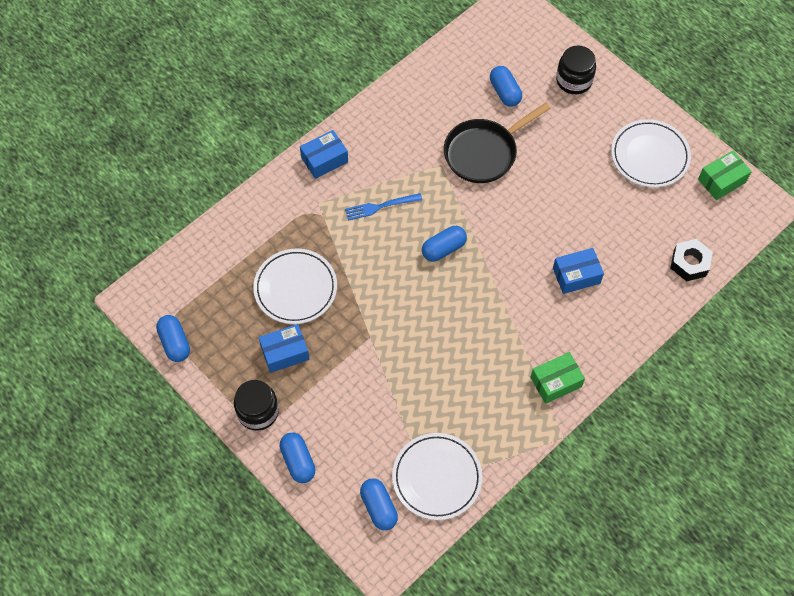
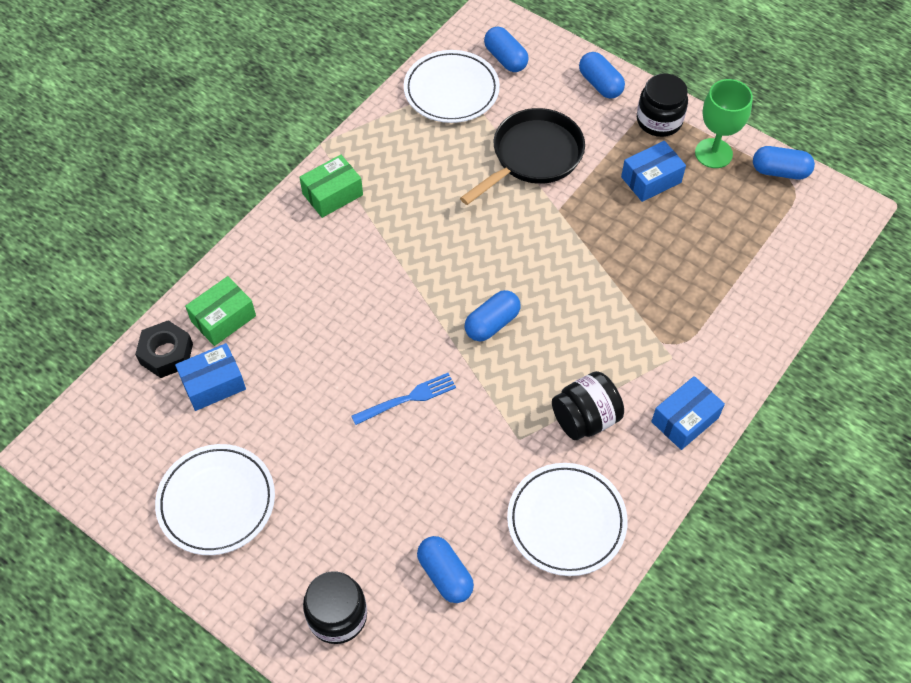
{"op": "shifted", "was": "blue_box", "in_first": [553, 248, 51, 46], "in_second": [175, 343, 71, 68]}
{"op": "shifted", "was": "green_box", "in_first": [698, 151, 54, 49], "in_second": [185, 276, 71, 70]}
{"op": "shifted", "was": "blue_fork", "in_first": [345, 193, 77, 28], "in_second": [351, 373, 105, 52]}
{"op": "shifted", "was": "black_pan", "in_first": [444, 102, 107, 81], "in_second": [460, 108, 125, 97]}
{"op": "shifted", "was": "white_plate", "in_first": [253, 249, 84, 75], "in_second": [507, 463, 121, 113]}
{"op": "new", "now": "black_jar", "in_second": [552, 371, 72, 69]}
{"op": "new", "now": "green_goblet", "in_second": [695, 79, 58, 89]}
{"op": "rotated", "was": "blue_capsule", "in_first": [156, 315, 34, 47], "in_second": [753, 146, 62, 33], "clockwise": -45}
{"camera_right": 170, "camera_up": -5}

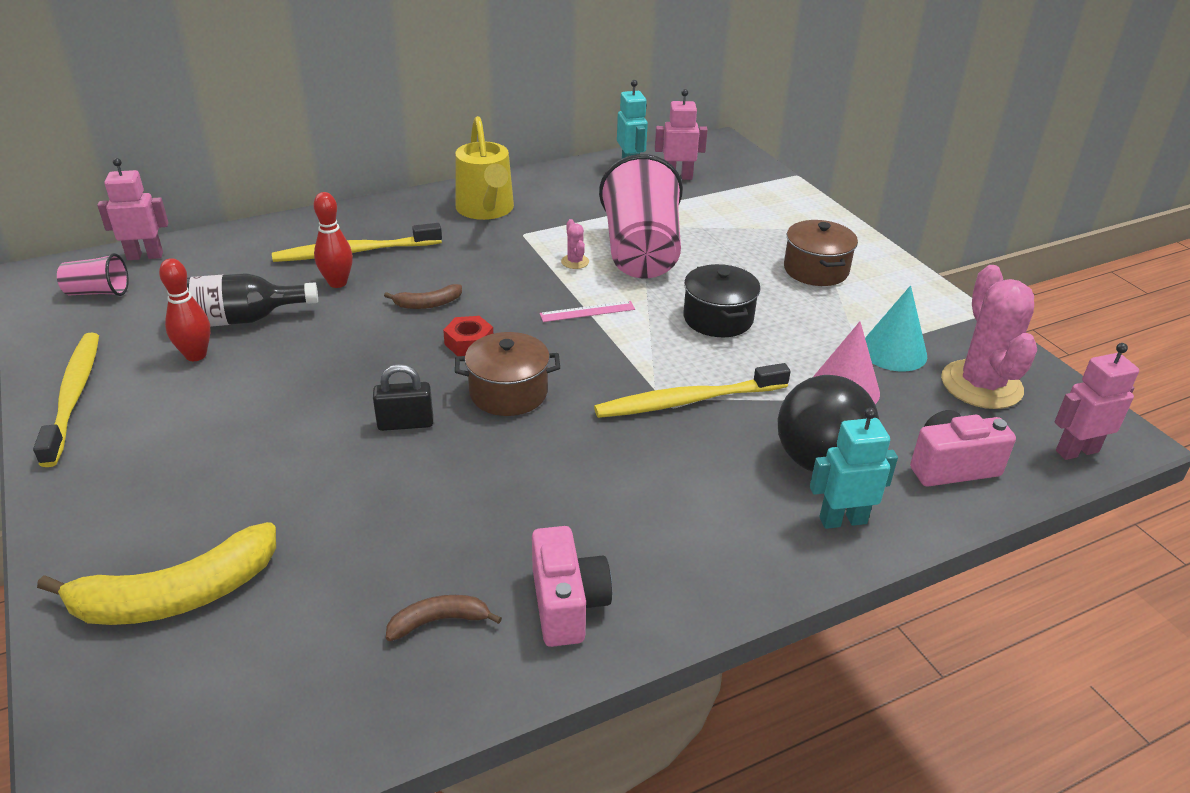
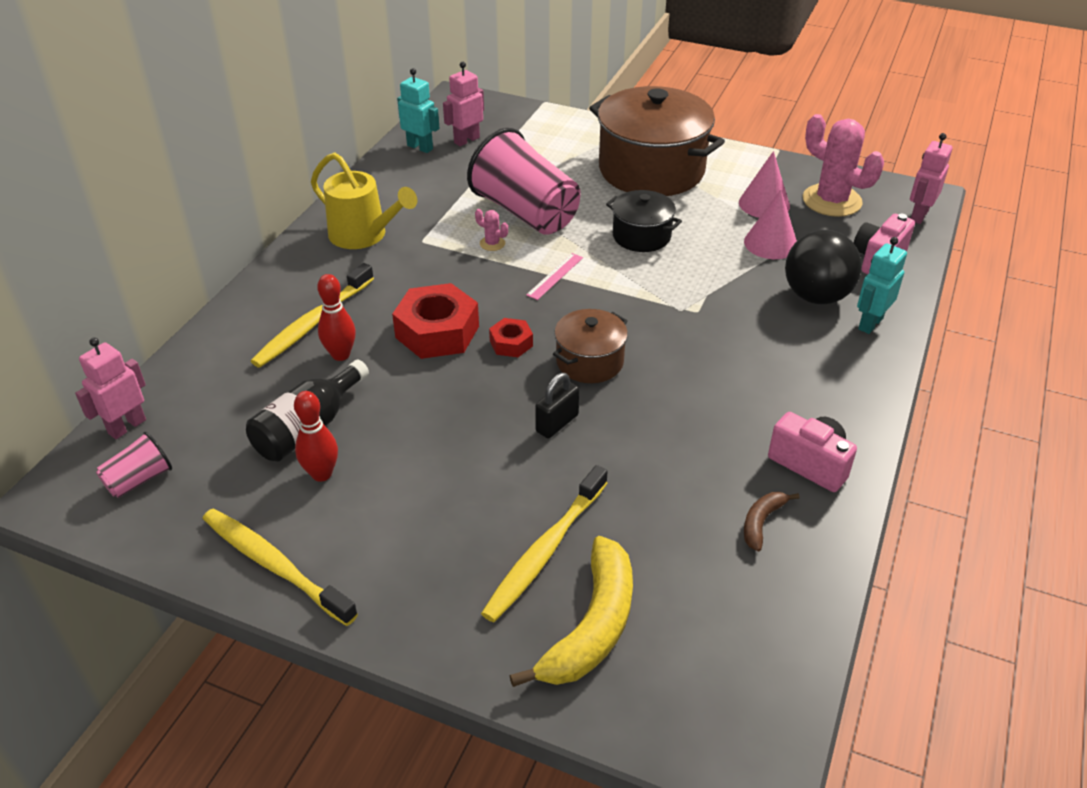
{"op": "swapped", "was": "brown_banana", "now": "red_nut", "in_first": [384, 284, 78, 25], "in_second": [392, 283, 87, 76]}
{"op": "shifted", "was": "yellow_toothbrush", "in_first": [594, 363, 197, 55], "in_second": [481, 465, 127, 157]}
{"op": "scaled", "was": "brown_pot", "in_first": [784, 220, 74, 66], "in_second": [589, 86, 136, 110], "ratio": 1.97}
{"op": "repainted", "was": "turquoise_cone", "now": "pink_cone", "in_first": [865, 285, 62, 86], "in_second": [739, 151, 51, 67]}
{"camera_right": -40, "camera_up": 5}

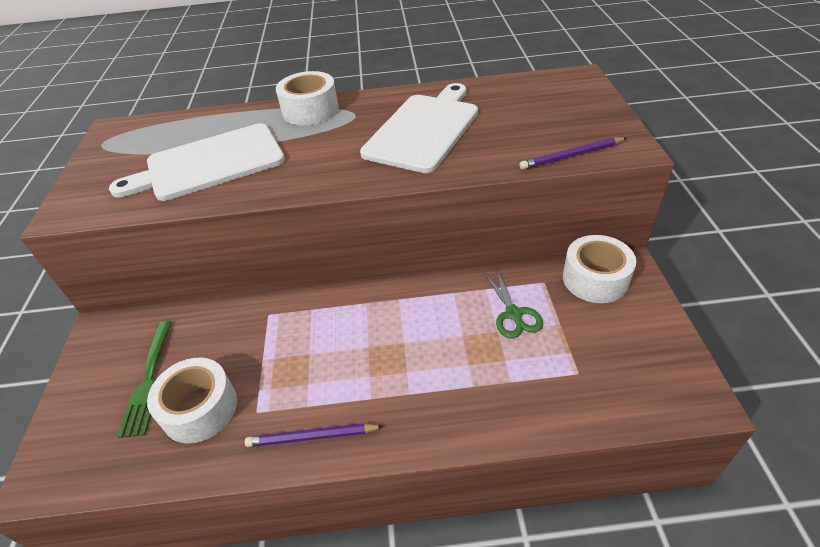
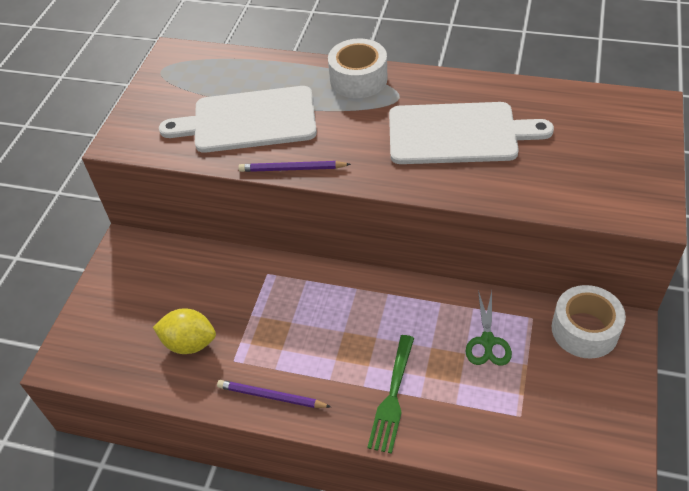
{"op": "swapped", "was": "white_tape", "now": "yellow_lemon", "in_first": [147, 358, 90, 85], "in_second": [153, 308, 63, 46]}
{"op": "shifted", "was": "purple_pencil", "in_first": [519, 137, 108, 33], "in_second": [238, 161, 113, 11]}
{"op": "shifted", "was": "green_fork", "in_first": [118, 321, 54, 117], "in_second": [367, 335, 47, 119]}
{"op": "rotated", "was": "white_cutting_board", "in_first": [360, 83, 118, 90], "in_second": [389, 102, 165, 62], "clockwise": 45}
{"camera_right": 20, "camera_up": 5}

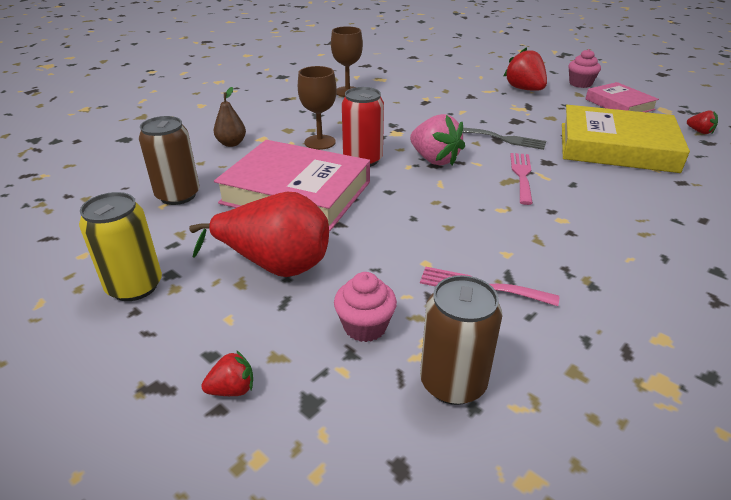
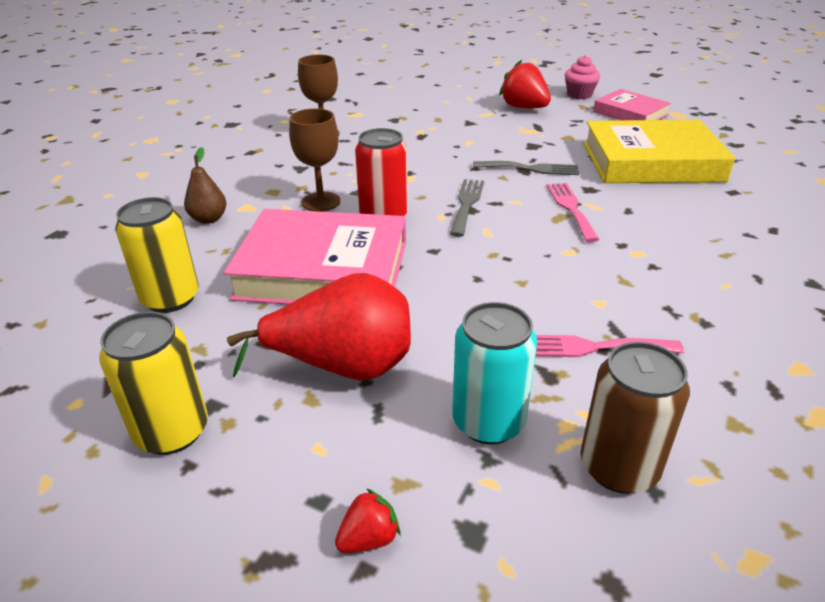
{"op": "repainted", "was": "brown_can", "now": "yellow_can", "in_first": [139, 116, 60, 89], "in_second": [115, 197, 84, 116]}
{"op": "swapped", "was": "pink_strawberry", "now": "grey_fork", "in_first": [410, 114, 55, 52], "in_second": [450, 179, 34, 58]}
{"op": "swapped", "was": "pink_cupcake", "now": "turquoise_can", "in_first": [334, 272, 63, 70], "in_second": [452, 302, 86, 142]}
{"op": "gone", "was": "red_strawberry", "in_first": [687, 111, 31, 23]}
{"camera_right": -15, "camera_up": 0}

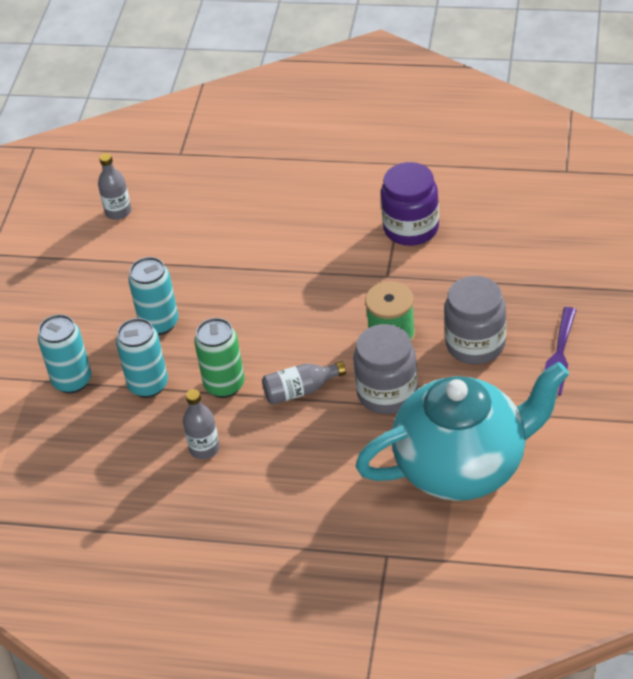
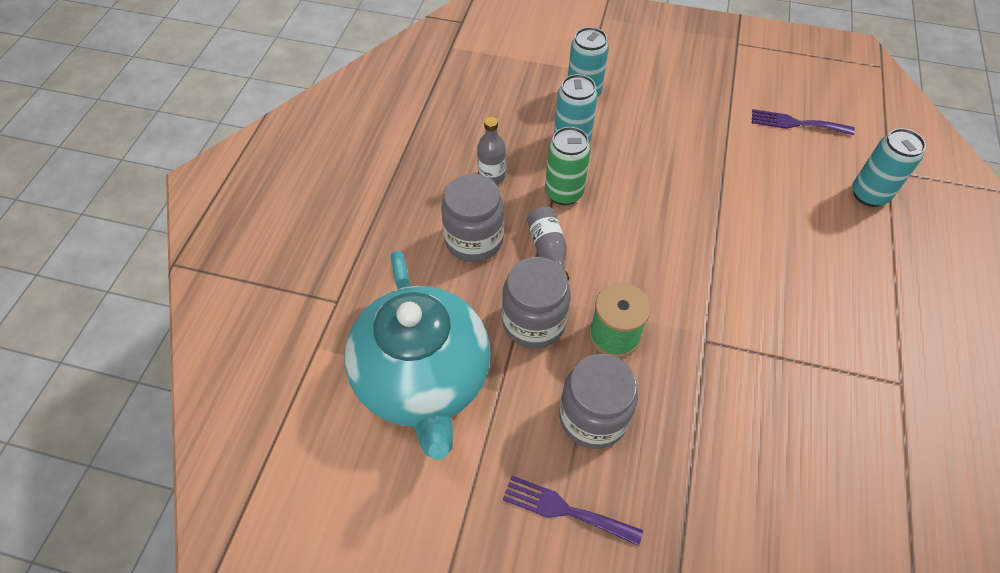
{"op": "new", "now": "grey_jar", "in_second": [441, 174, 63, 88]}
{"op": "swapped", "was": "grey_bottle", "now": "purple_fork", "in_first": [98, 153, 33, 67], "in_second": [752, 109, 103, 26]}
{"op": "shifted", "was": "turquoise_can", "in_first": [129, 257, 49, 78], "in_second": [852, 128, 74, 79]}
{"op": "gone", "was": "purple_jar", "in_first": [381, 162, 58, 84]}
{"camera_right": 90, "camera_up": 10}

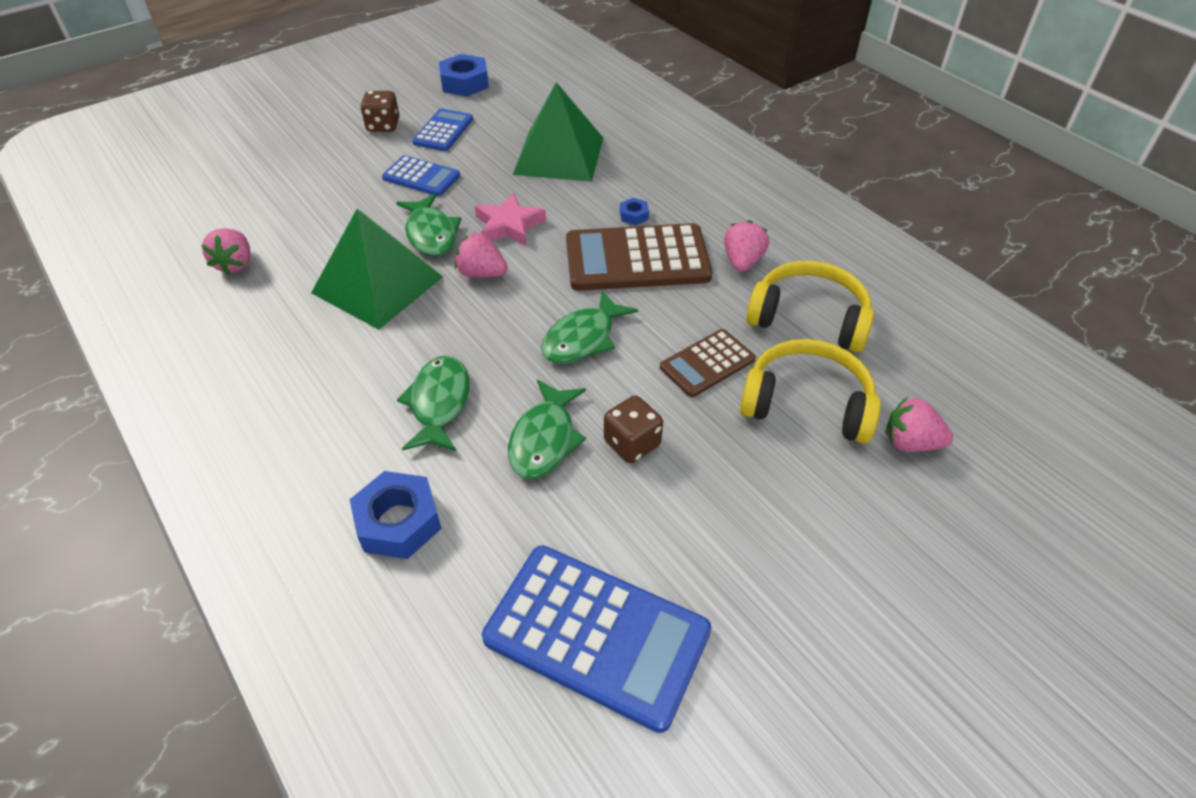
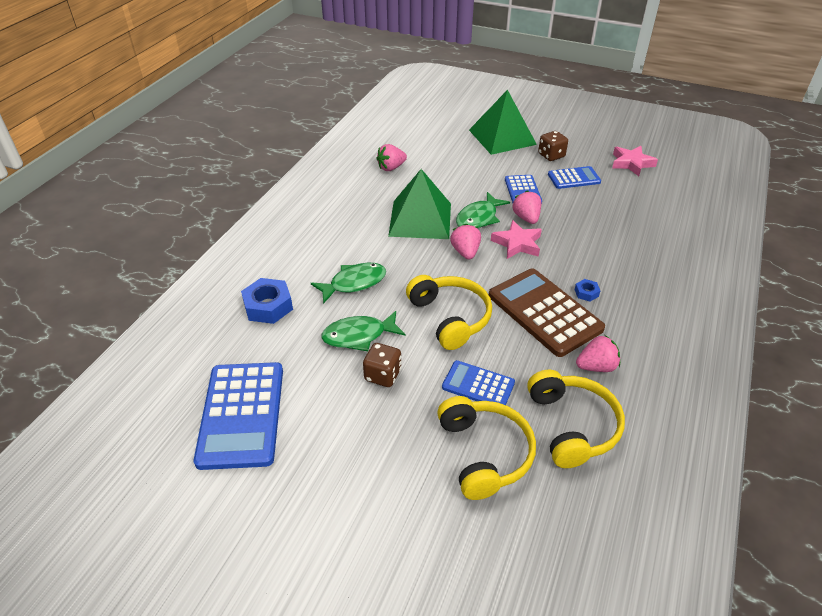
{"op": "swapped", "was": "green_fish", "now": "yellow_headphones", "in_first": [541, 290, 97, 73], "in_second": [406, 275, 86, 75]}
{"op": "repainted", "was": "brown_calculator", "now": "blue_calculator", "in_first": [660, 329, 96, 68], "in_second": [442, 360, 73, 45]}
{"op": "shifted", "was": "green_pyramid", "in_first": [513, 82, 90, 100], "in_second": [469, 90, 68, 65]}
{"op": "shifted", "was": "pink_strawberry", "in_first": [886, 397, 67, 55], "in_second": [512, 191, 29, 33]}
{"op": "swapped", "was": "blue_nut", "now": "pink_star", "in_first": [439, 54, 50, 43], "in_second": [612, 146, 46, 30]}
{"camera_right": 60, "camera_up": -5}

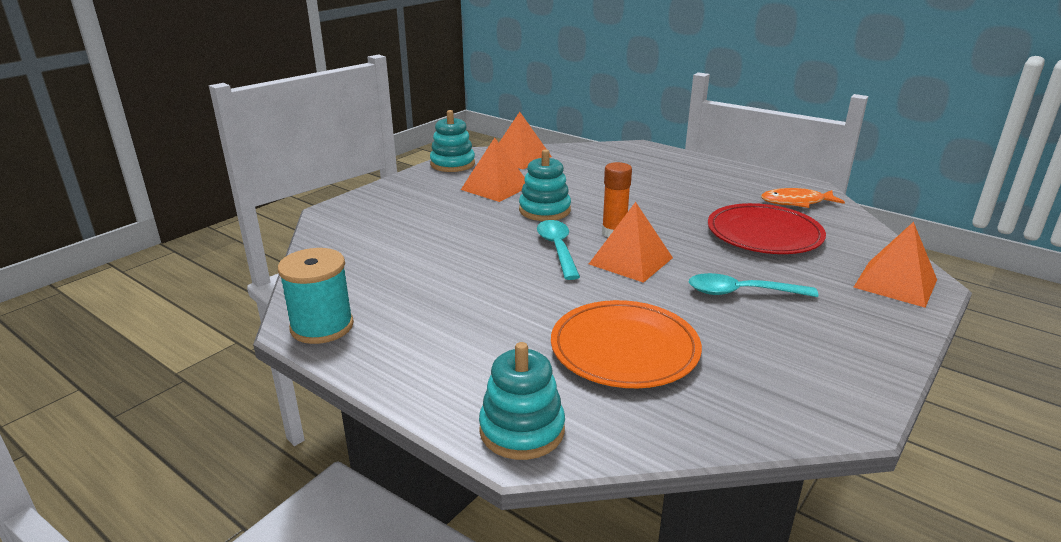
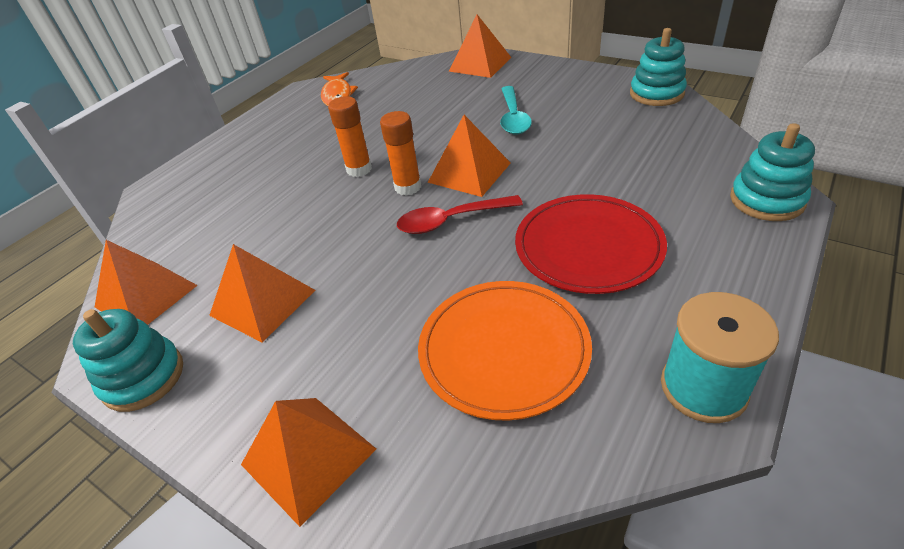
{"op": "new", "now": "orange_pyramid", "in_second": [241, 398, 135, 129]}
{"op": "new", "now": "orange_glue_stick", "in_second": [328, 96, 44, 81]}
{"op": "repainted", "was": "turquoise_spoon", "now": "red_spoon", "in_first": [537, 220, 43, 60], "in_second": [397, 195, 126, 39]}
{"op": "shifted", "was": "orange_plate", "in_first": [551, 300, 151, 88], "in_second": [418, 281, 174, 140]}
{"op": "shifted", "was": "red_plate", "in_first": [708, 203, 118, 51], "in_second": [515, 194, 152, 100]}
{"op": "shifted", "was": "turquoise_stacking_toy", "in_first": [519, 149, 52, 72], "in_second": [630, 28, 57, 78]}
{"camera_right": -90, "camera_up": 15}

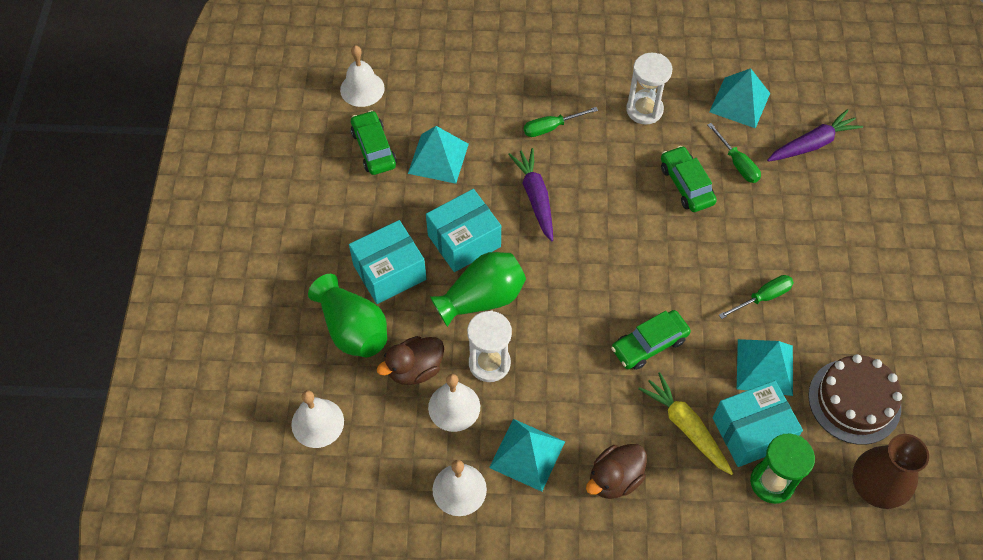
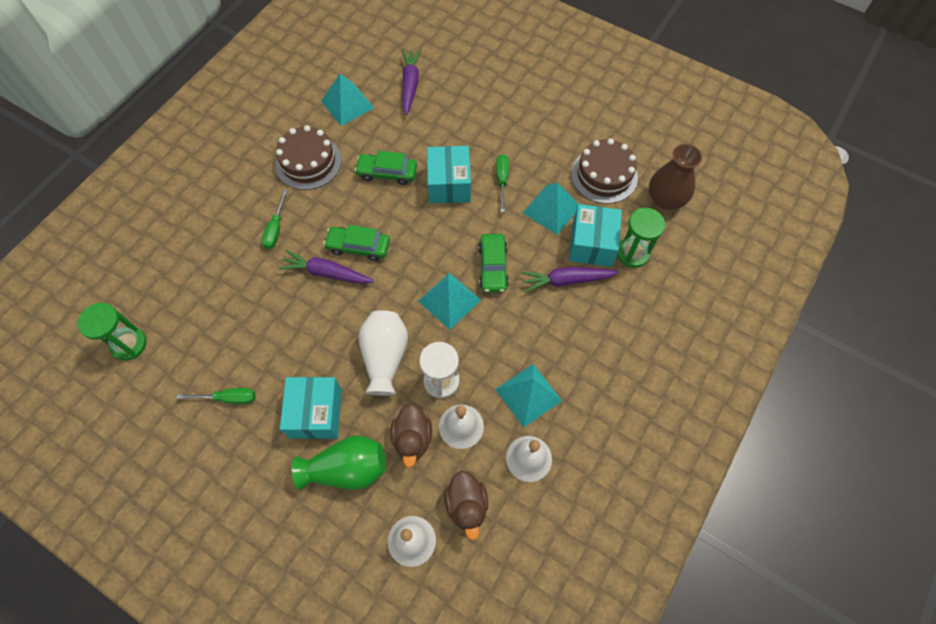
{"op": "swapped", "was": "white_bell", "now": "green_hourglass", "in_first": [340, 45, 45, 62], "in_second": [77, 303, 70, 58]}
{"op": "shifted", "was": "green_screwdriver", "in_first": [707, 123, 54, 60], "in_second": [176, 388, 79, 16]}
{"op": "swapped", "was": "white_hourglass", "now": "brown_cake", "in_first": [626, 53, 46, 72], "in_second": [275, 125, 67, 65]}
{"op": "shifted", "was": "green_car", "in_first": [351, 110, 46, 65], "in_second": [324, 225, 66, 36]}
{"op": "repainted", "was": "green_vase", "now": "white_vase", "in_first": [430, 252, 96, 75], "in_second": [358, 310, 50, 86]}
{"op": "shifted", "was": "turquoise_pyramid", "in_first": [408, 126, 61, 58], "in_second": [418, 273, 63, 57]}
{"op": "shifted", "was": "turquoise_box", "in_first": [426, 189, 75, 83], "in_second": [427, 146, 44, 57]}
{"op": "shifted", "was": "brown_duck", "in_first": [586, 444, 61, 55], "in_second": [444, 470, 44, 70]}
{"op": "repainted", "was": "yellow_carrot", "now": "purple_carrot", "in_first": [638, 372, 95, 103], "in_second": [521, 267, 98, 26]}
{"camera_right": -60, "camera_up": 5}

